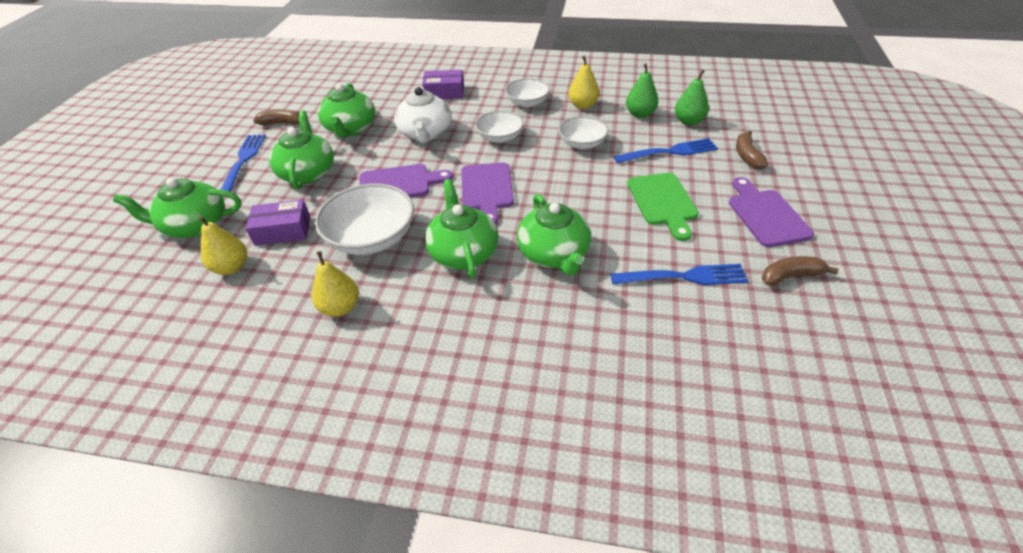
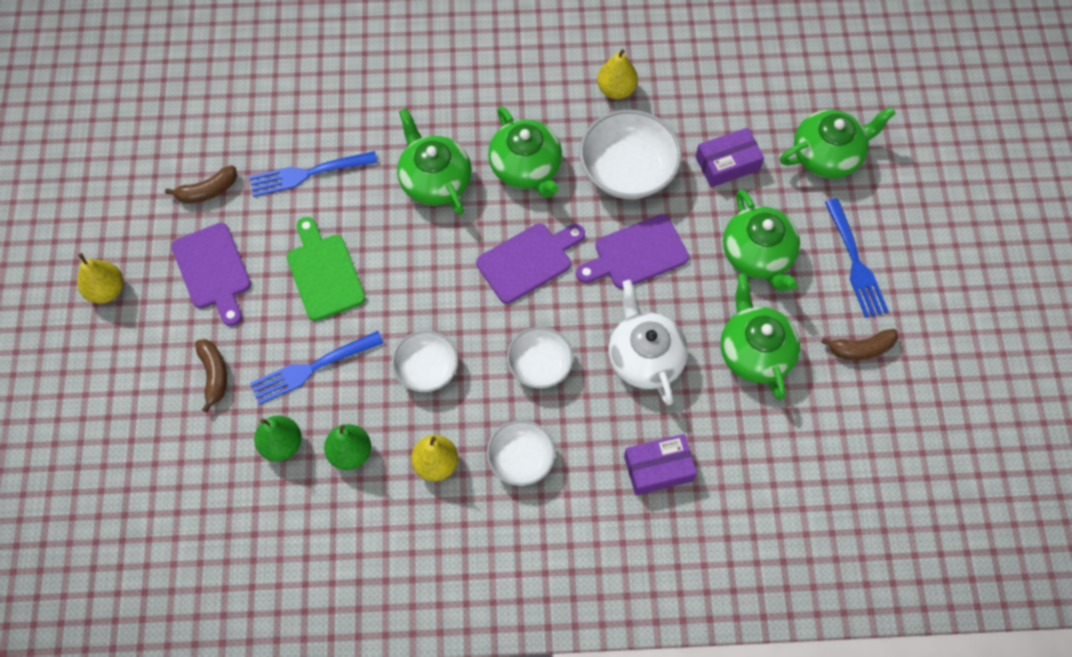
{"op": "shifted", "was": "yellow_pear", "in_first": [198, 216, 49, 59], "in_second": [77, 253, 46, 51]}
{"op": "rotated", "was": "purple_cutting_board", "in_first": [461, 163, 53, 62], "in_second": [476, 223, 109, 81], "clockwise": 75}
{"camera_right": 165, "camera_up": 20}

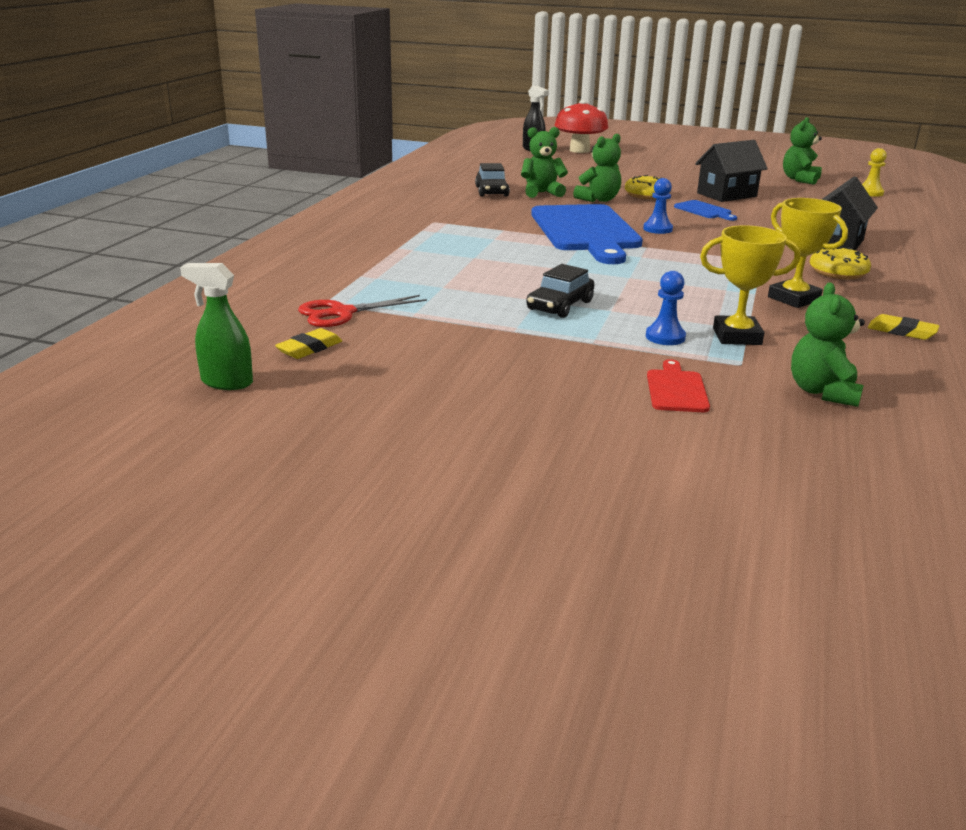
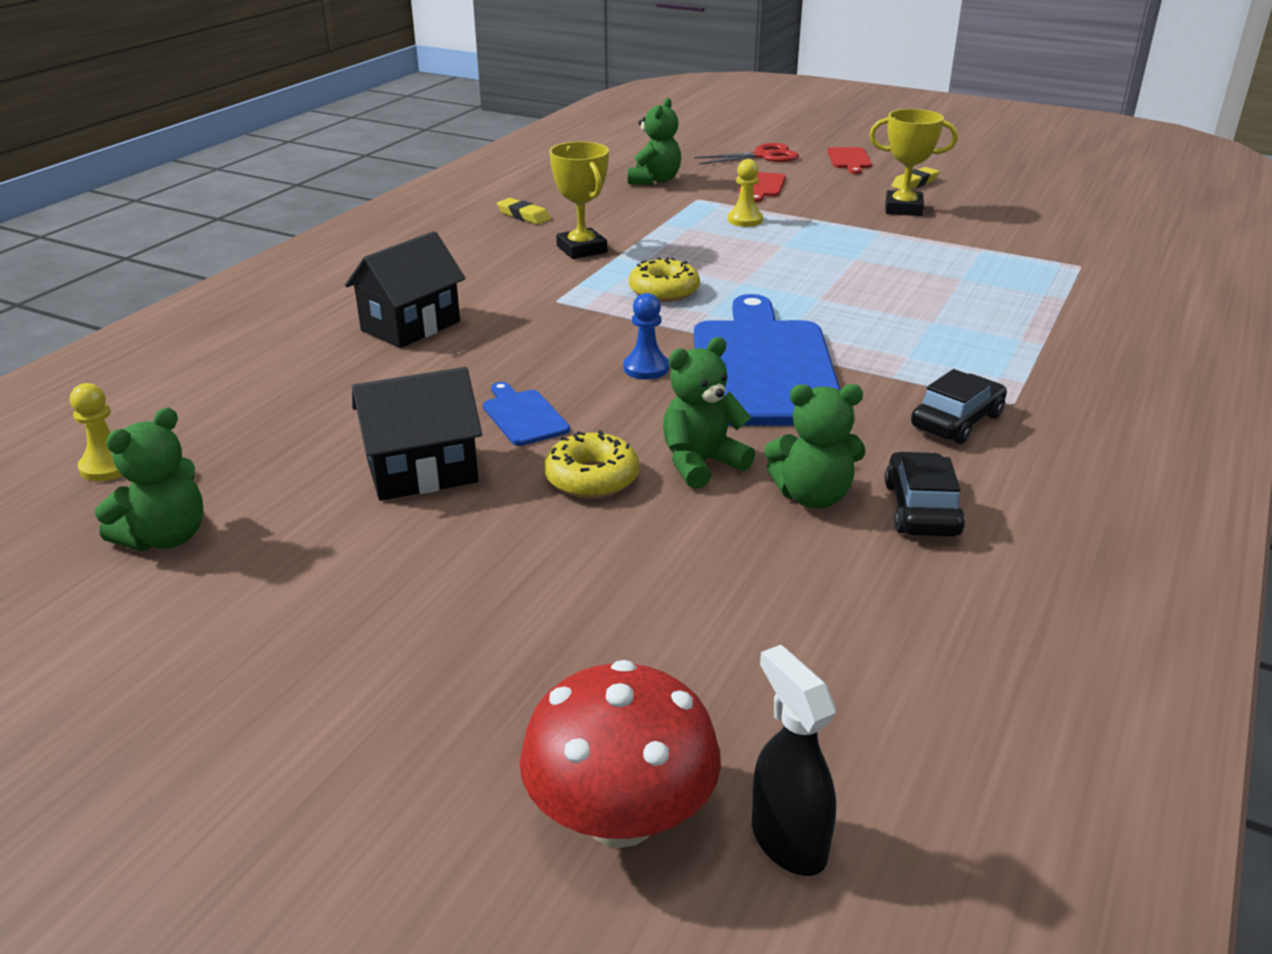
{"op": "shifted", "was": "yellow_donut", "in_first": [810, 247, 61, 32], "in_second": [629, 257, 71, 45]}
{"op": "shifted", "was": "red_scissors", "in_first": [298, 295, 129, 32], "in_second": [694, 143, 105, 22]}
{"op": "repainted", "was": "blue_pawn", "now": "yellow_pawn", "in_first": [646, 271, 40, 74], "in_second": [728, 159, 35, 68]}
{"op": "new", "now": "red_cutting_board", "in_second": [827, 147, 45, 27]}
{"op": "shifted", "was": "yellow_trophy", "in_first": [700, 225, 100, 120], "in_second": [869, 109, 89, 107]}
{"op": "shifted", "was": "yellow_eraser", "in_first": [275, 328, 67, 31], "in_second": [891, 167, 48, 23]}
{"op": "shifted", "was": "black_car", "in_first": [526, 264, 68, 54], "in_second": [911, 369, 96, 75]}
{"op": "gone", "was": "green_spray_bottle", "in_first": [180, 263, 73, 127]}
{"camera_right": -170, "camera_up": 5}

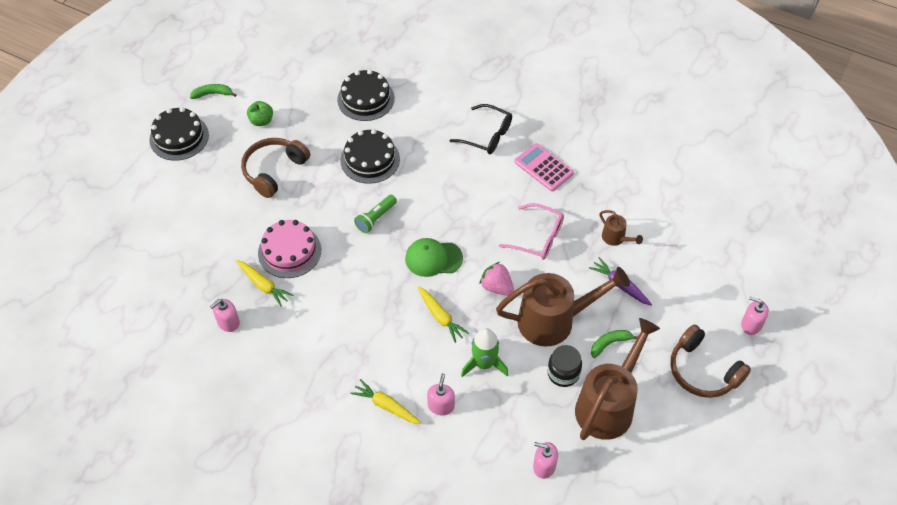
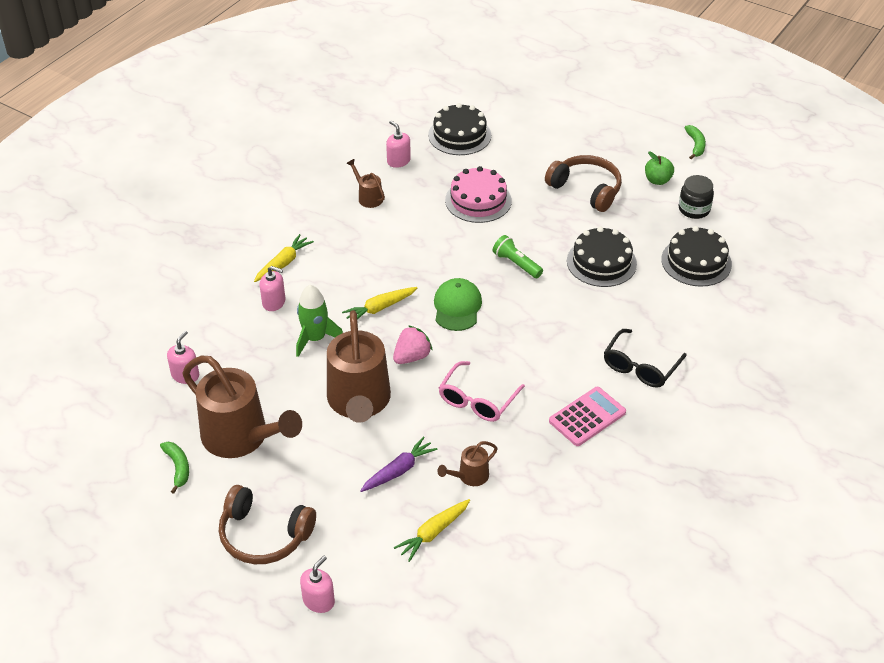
{"op": "shifted", "was": "green_banana", "in_first": [591, 330, 47, 28], "in_second": [160, 442, 29, 52]}
{"op": "rotated", "was": "brown_headphones", "in_first": [670, 325, 81, 73], "in_second": [219, 485, 97, 79], "clockwise": -120}
{"op": "new", "now": "brown_watering_can", "in_second": [346, 159, 39, 49]}
{"op": "shifted", "was": "yellow_carrot", "in_first": [236, 260, 57, 47], "in_second": [394, 499, 76, 63]}
{"op": "shifted", "was": "black_cake", "in_first": [149, 107, 60, 54], "in_second": [428, 103, 63, 52]}
{"op": "shifted", "was": "black_jar", "in_first": [547, 345, 35, 42], "in_second": [679, 175, 35, 44]}
{"camera_right": 95, "camera_up": -10}

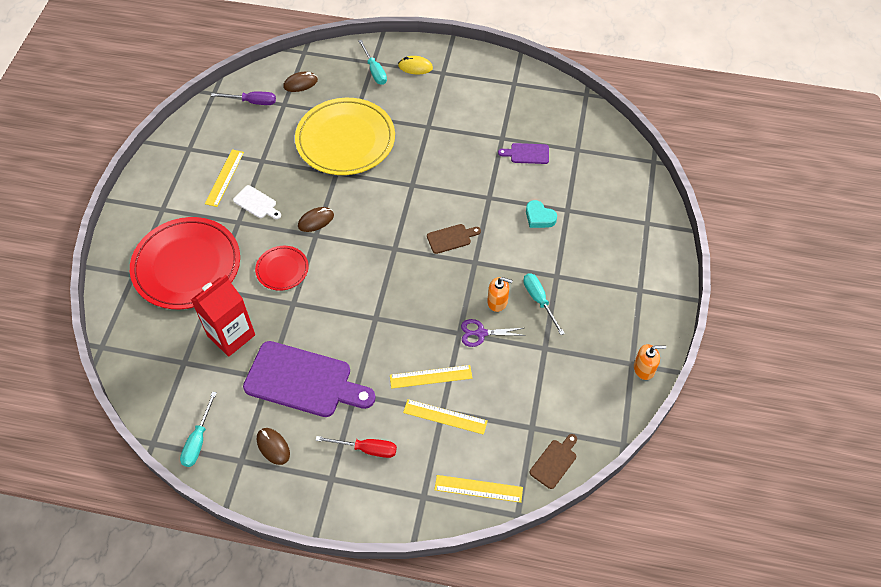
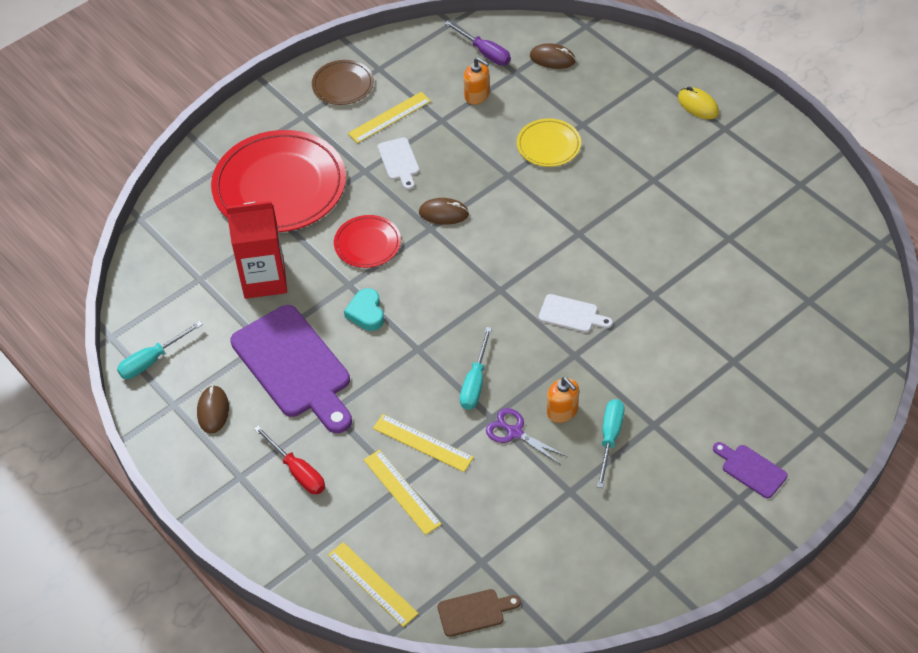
{"op": "new", "now": "brown_plate", "in_second": [312, 60, 62, 45]}
{"op": "shifted", "was": "turquoise_heart", "in_first": [526, 200, 31, 28], "in_second": [344, 288, 40, 43]}
{"op": "shifted", "was": "turquoise_screwdriver", "in_first": [358, 40, 29, 45], "in_second": [460, 327, 32, 83]}
{"op": "shifted", "was": "orange_soap_dispenser", "in_first": [634, 344, 32, 36], "in_second": [464, 57, 26, 48]}
{"op": "scaled", "was": "yellow_plate", "in_first": [295, 98, 100, 77], "in_second": [517, 118, 64, 49], "ratio": 0.49}
{"op": "repainted", "was": "brown_cutting_board", "now": "white_cutting_board", "in_first": [427, 224, 54, 30], "in_second": [539, 294, 74, 38]}
{"op": "shifted", "was": "purple_cutting_board", "in_first": [498, 143, 51, 21], "in_second": [713, 442, 75, 56]}
{"camera_right": 40, "camera_up": -5}

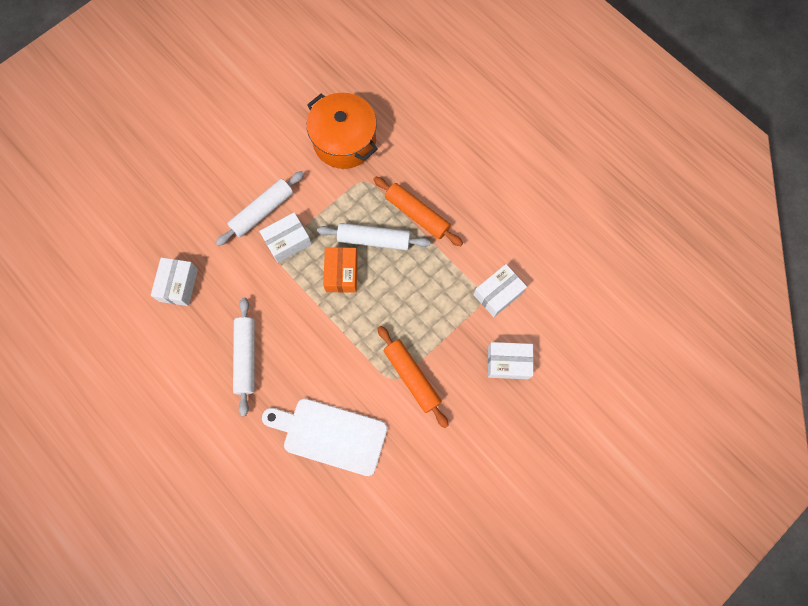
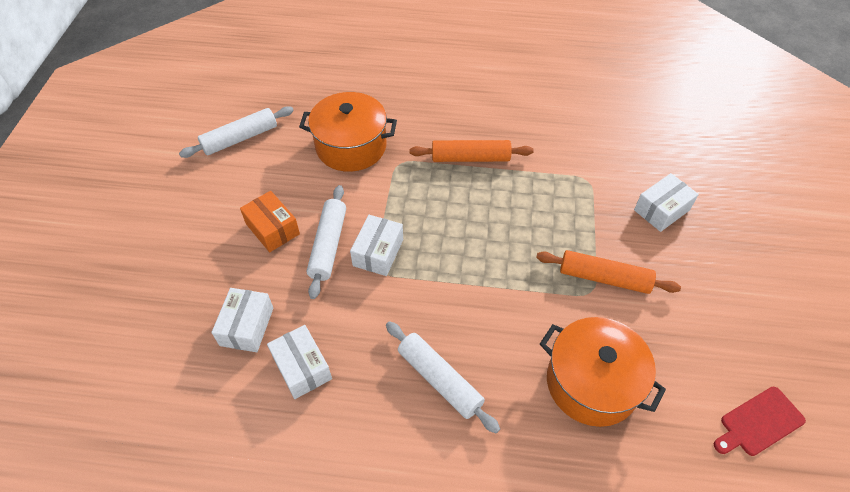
{"op": "shifted", "was": "white_rolling_pin", "in_first": [317, 223, 114, 27], "in_second": [179, 106, 115, 52]}
{"op": "shifted", "was": "white_box", "in_first": [474, 264, 53, 53], "in_second": [212, 288, 61, 64]}
{"op": "shifted", "was": "orange_box", "in_first": [323, 247, 35, 46], "in_second": [240, 191, 60, 61]}
{"op": "swapped", "was": "white_cutting_board", "now": "orange_pot", "in_first": [262, 398, 125, 78], "in_second": [540, 317, 126, 110]}
{"op": "new", "now": "red_cutting_board", "in_second": [714, 387, 92, 69]}
{"camera_right": -40, "camera_up": -20}

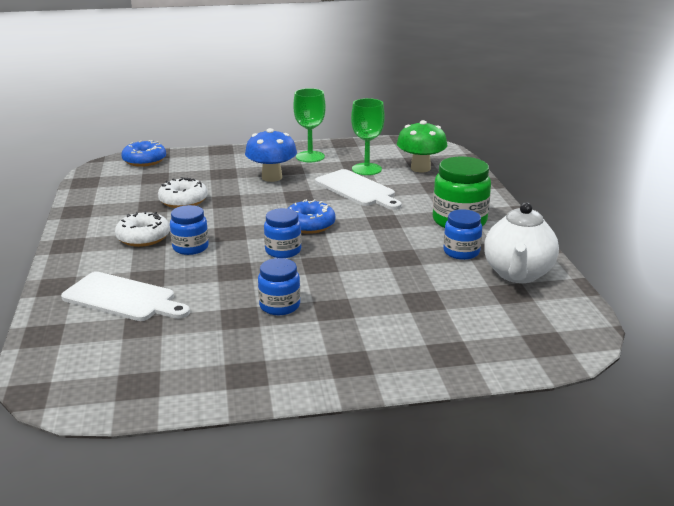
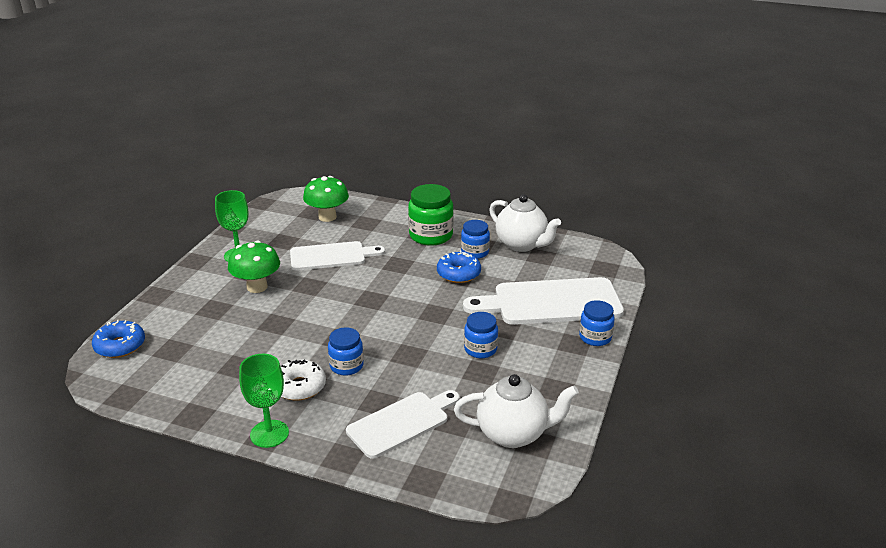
{"op": "repainted", "was": "blue_mushroom", "now": "green_mushroom", "in_first": [245, 128, 52, 54], "in_second": [228, 241, 52, 52]}
{"op": "shifted", "was": "green_goblet", "in_first": [351, 98, 34, 77], "in_second": [239, 354, 50, 94]}
{"op": "shifted", "was": "blue_donut", "in_first": [287, 199, 48, 35], "in_second": [437, 251, 44, 32]}
{"op": "new", "now": "white_teapot", "in_second": [454, 374, 125, 74]}
{"op": "new", "now": "white_cutting_board", "in_second": [463, 277, 161, 48]}
{"op": "shifted", "was": "blue_jar", "in_first": [264, 208, 38, 50], "in_second": [579, 300, 36, 46]}
{"op": "gone", "was": "white_donut", "in_first": [158, 177, 50, 31]}
{"camera_right": -60, "camera_up": 5}

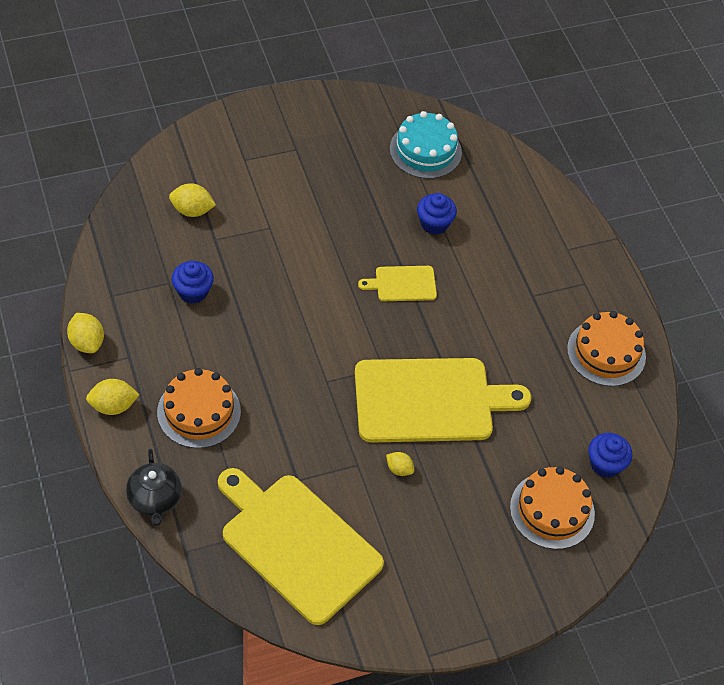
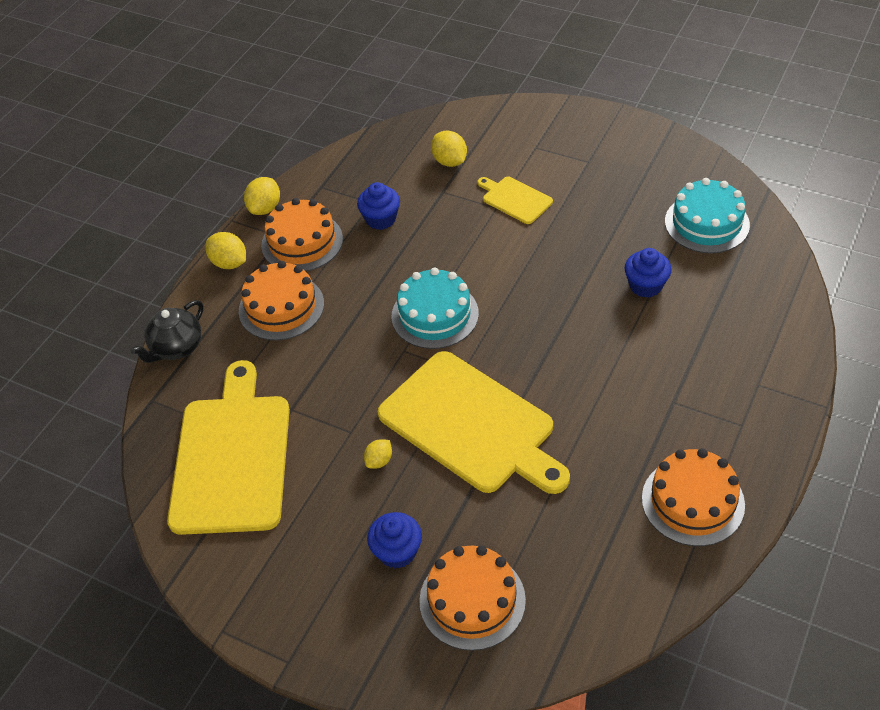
{"op": "new", "now": "orange_cake", "in_second": [261, 198, 82, 73]}
{"op": "rotated", "was": "yellow_lemon", "in_first": [386, 452, 28, 24], "in_second": [364, 439, 28, 30], "clockwise": 45}
{"op": "shifted", "was": "blue_cupcake", "in_first": [588, 433, 44, 45], "in_second": [367, 512, 55, 57]}
{"op": "new", "now": "turquoise_cake", "in_second": [392, 268, 87, 81]}
{"op": "shifted", "was": "yellow_cutting_board", "in_first": [358, 266, 79, 35], "in_second": [477, 176, 76, 48]}
{"camera_right": 55, "camera_up": -5}

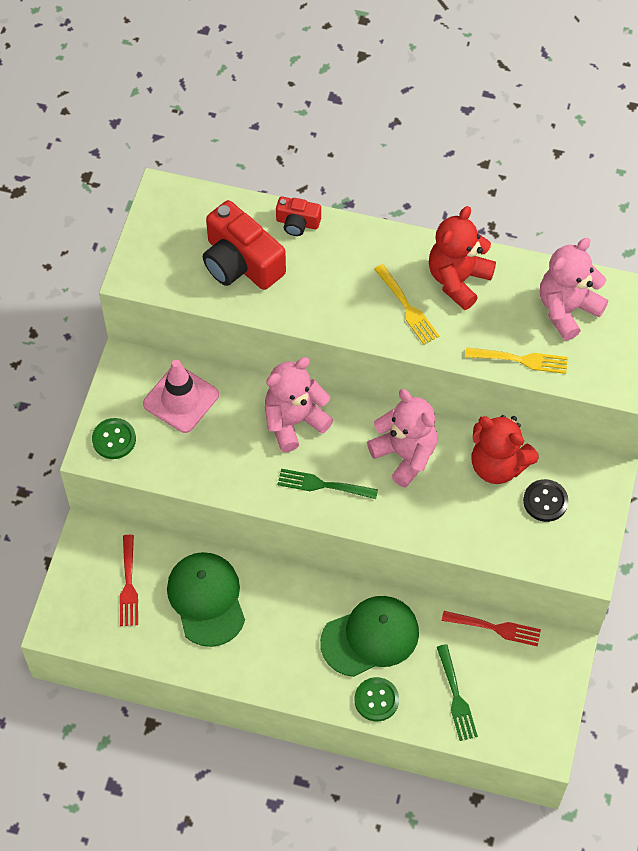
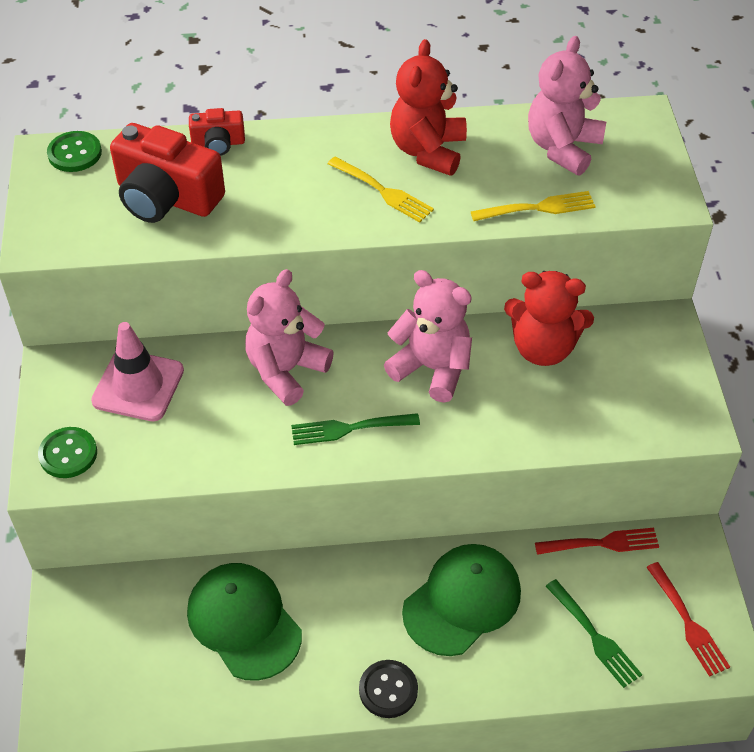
{"op": "shifted", "was": "green_button", "in_first": [355, 677, 44, 44], "in_second": [47, 131, 55, 41]}
{"op": "shifted", "was": "black_button", "in_first": [523, 479, 45, 43], "in_second": [359, 660, 59, 58]}
{"op": "shifted", "was": "red_fork", "in_first": [120, 535, 18, 91], "in_second": [646, 562, 84, 115]}
{"camera_right": -20, "camera_up": -10}

